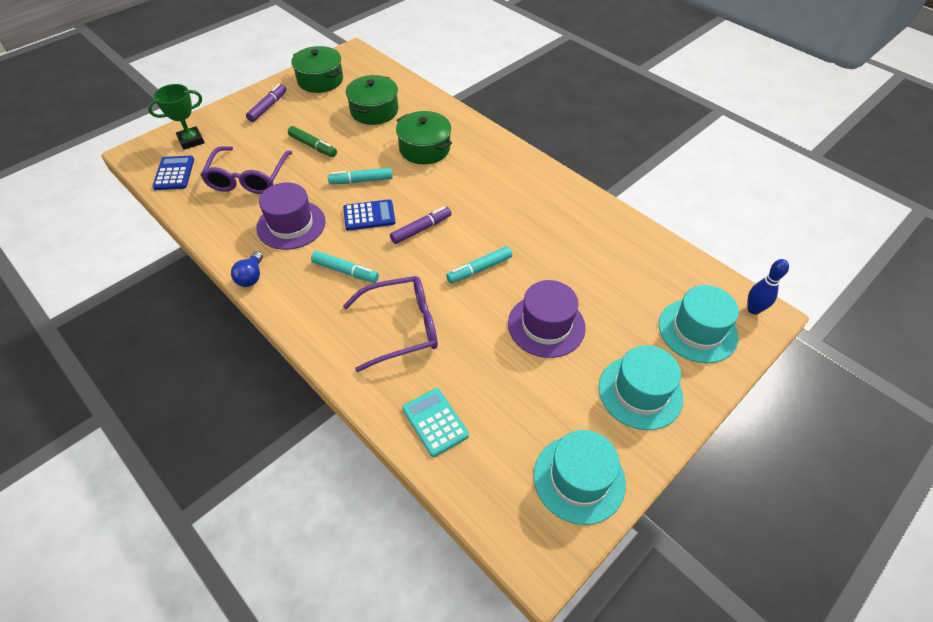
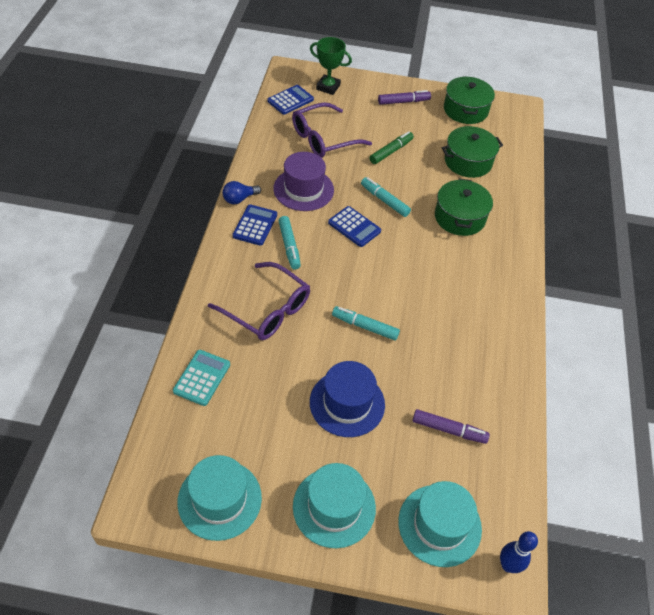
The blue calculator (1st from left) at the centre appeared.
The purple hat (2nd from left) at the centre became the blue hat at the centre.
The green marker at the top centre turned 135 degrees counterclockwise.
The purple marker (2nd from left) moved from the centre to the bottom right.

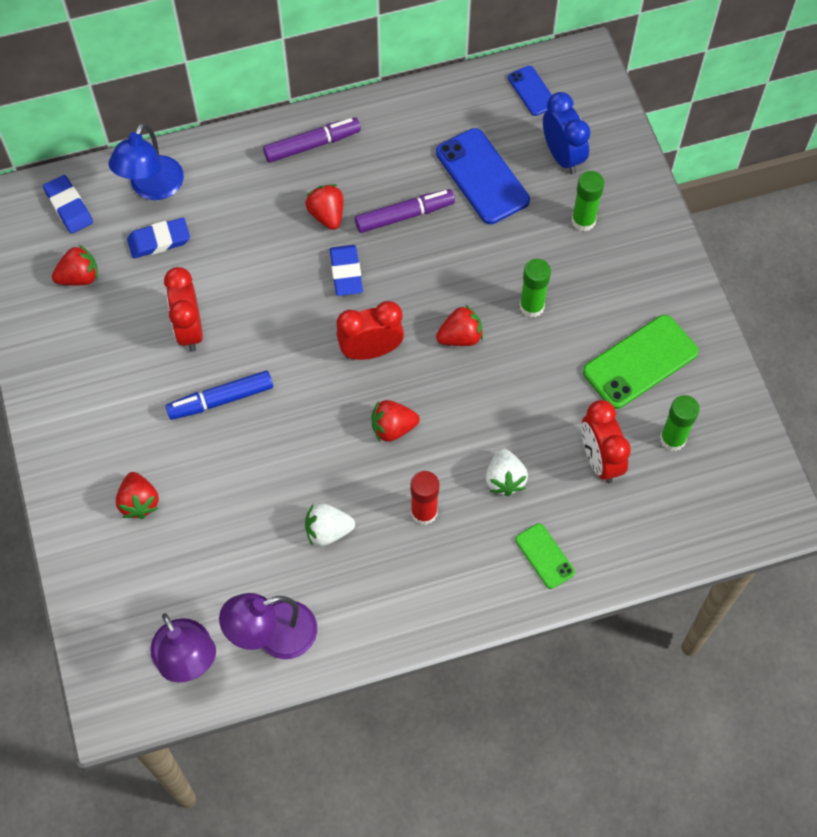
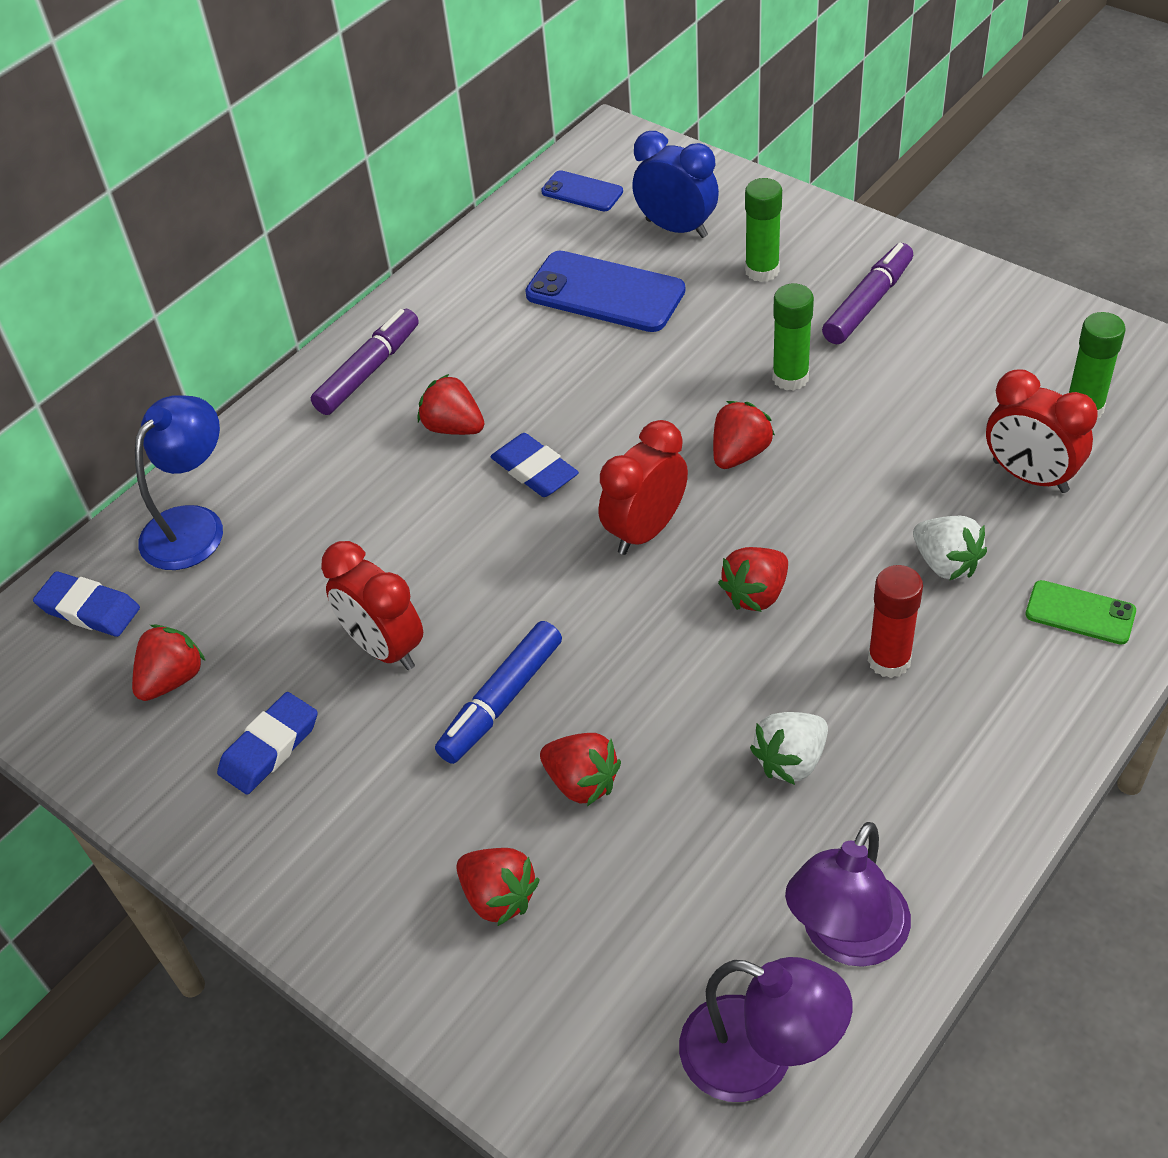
The blue lamp at the top left turned 135 degrees counterclockwise.
The blue eraser (2nd from left) moved from the top left to the middle left.
The red strawberry (4th from left) at the centre appeared.
The purple marker (2nd from left) moved from the top centre to the top right.
The green phone (2nd from left) at the middle right disappeared.

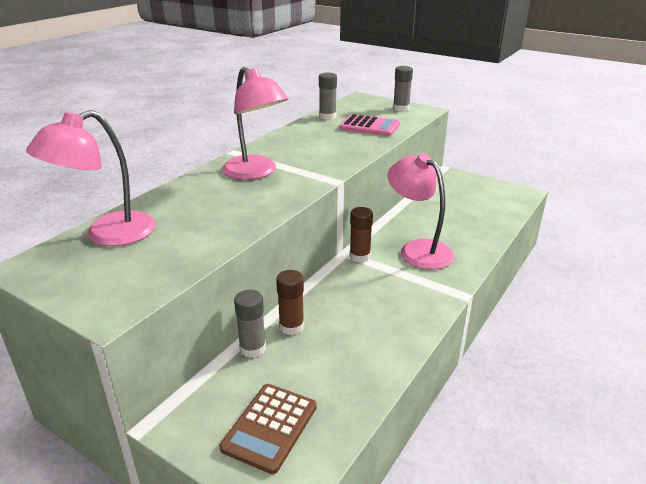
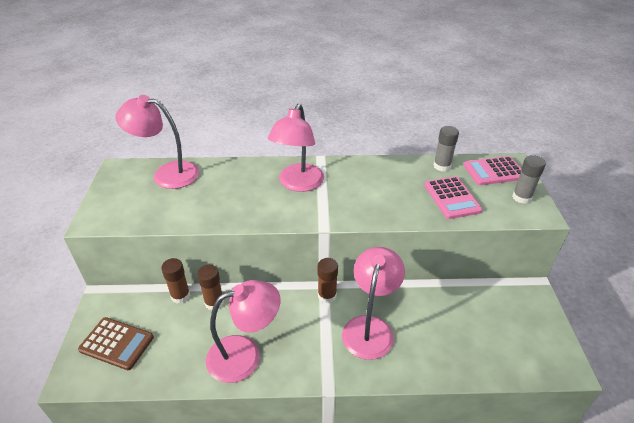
The brown calculator at the bottom centre turned 150 degrees counterclockwise.
The grey glue stick (1st from left) at the bottom centre became the brown glue stick (1st from left) at the middle left.
The pink lamp (2nd from left) at the bottom centre appeared.
The pink calculator (2nd from left) at the middle right appeared.

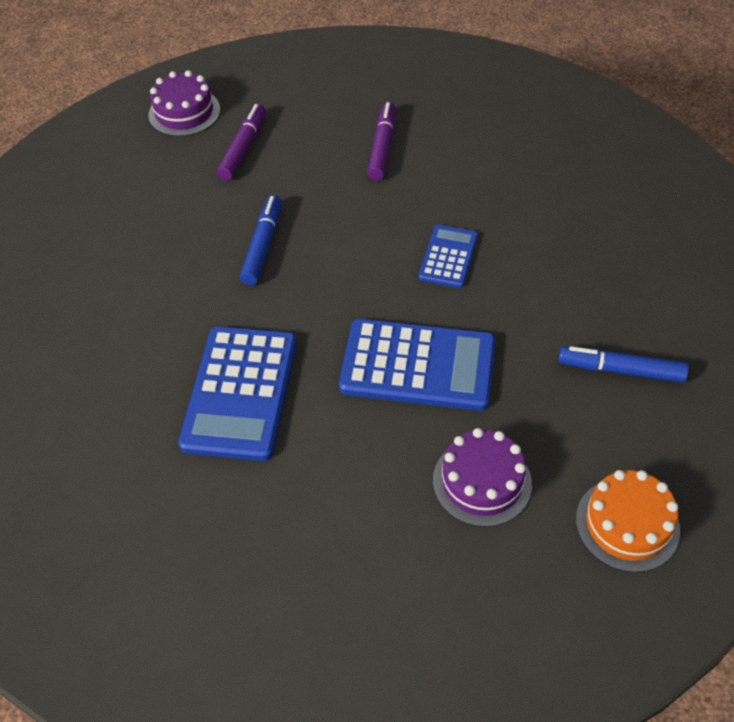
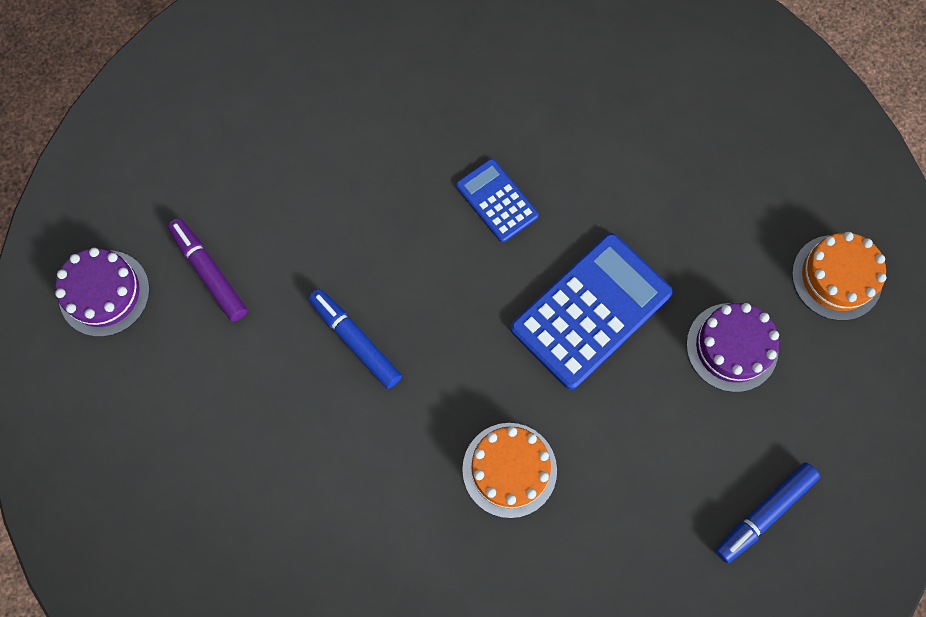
The blue calculator (1st from left) at the middle left was replaced by the orange cake (1st from left) at the bottom centre.
The blue marker (2nd from left) moved from the middle right to the bottom right.
The purple marker (2nd from left) at the top centre disappeared.

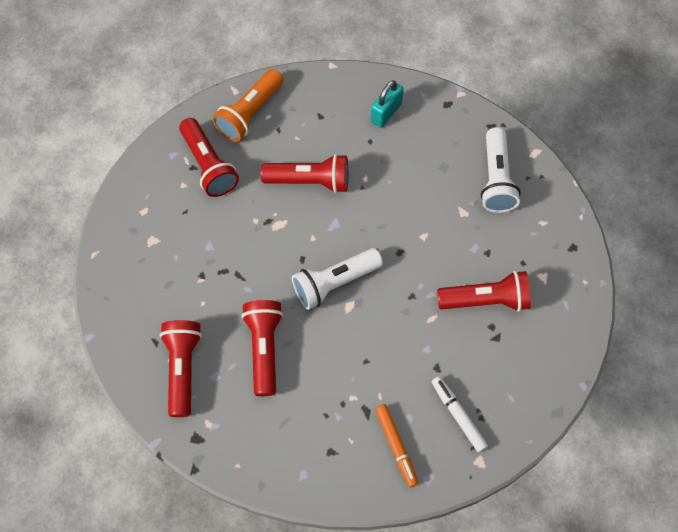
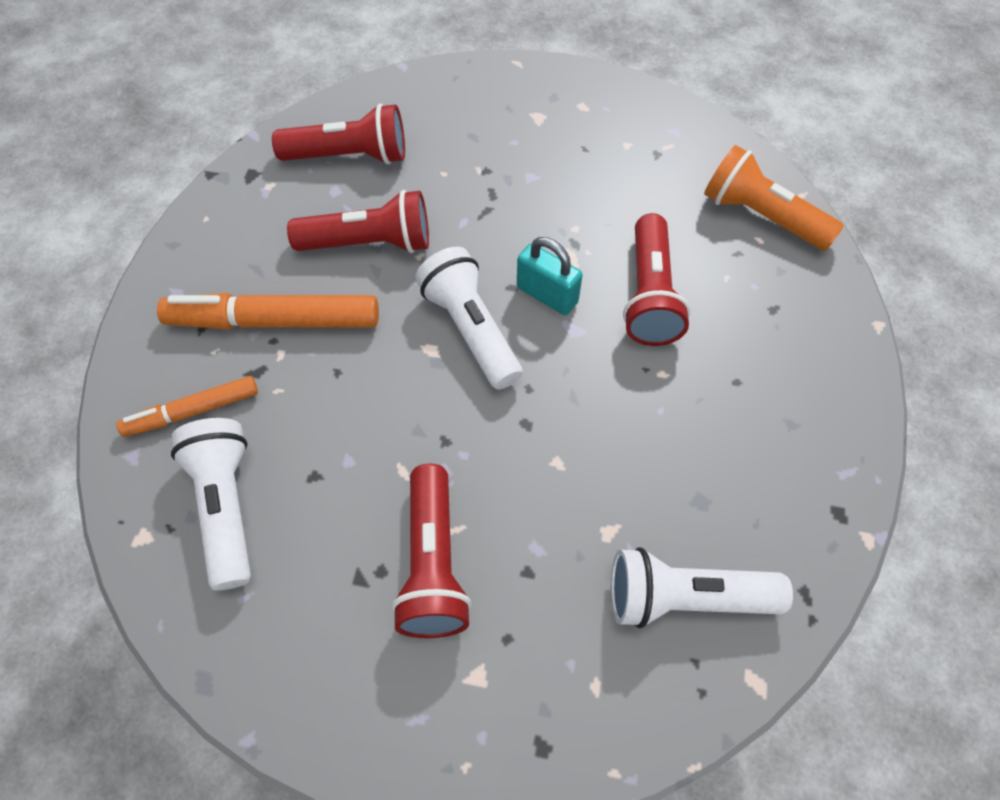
The orange marker (2nd from left) at the middle left appeared.
The white marker at the bottom right was replaced by the white flashlight (1st from left) at the middle left.
The turquoise padlock moved from the top centre to the centre.
The red flashlight (2nd from left) at the top left disappeared.

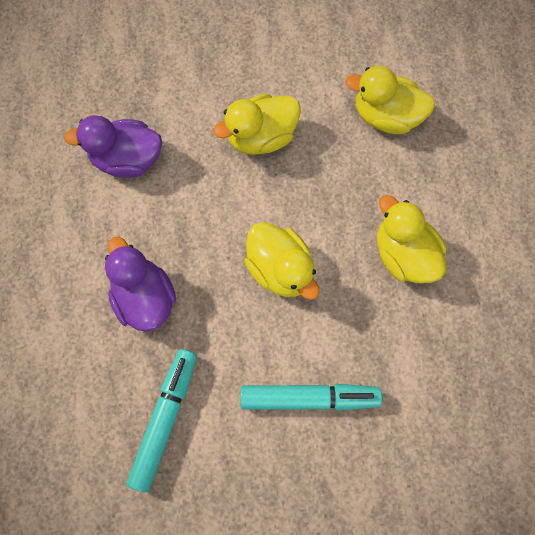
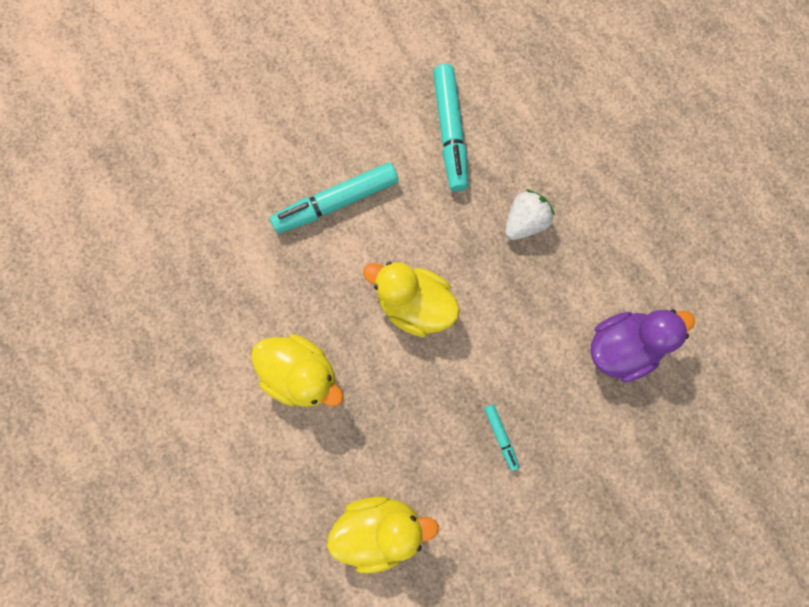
The yellow duck (1st from left) at the top centre was replaced by the turquoise marker (3rd from left) at the bottom centre.
The purple duck (2nd from left) at the middle left was replaced by the white strawberry at the centre.

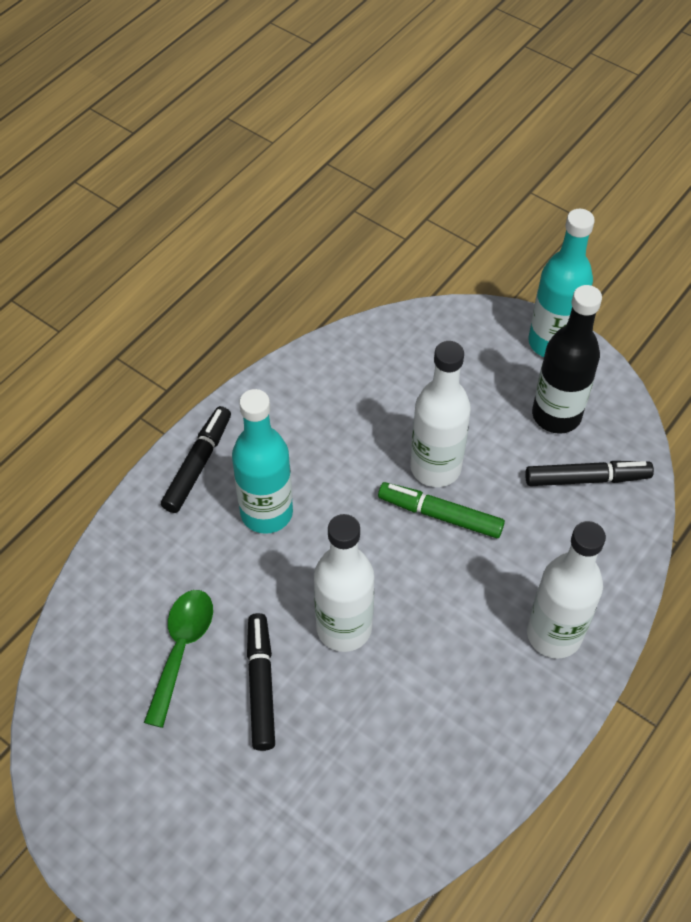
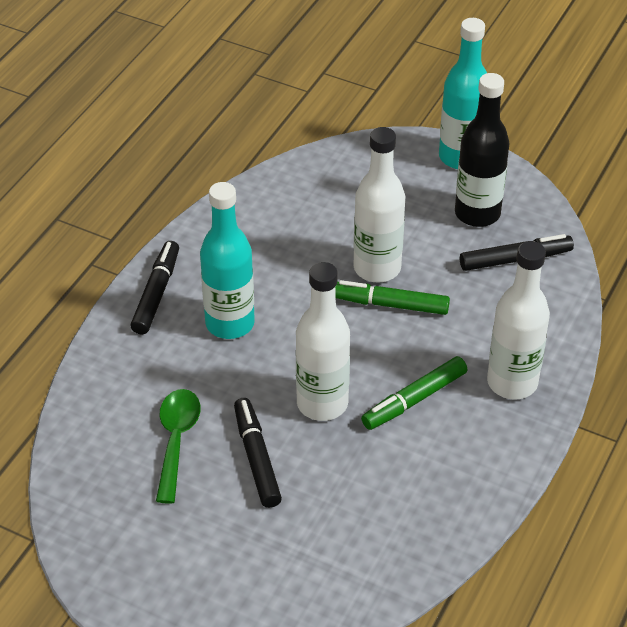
The green marker (2nd from left) at the centre appeared.

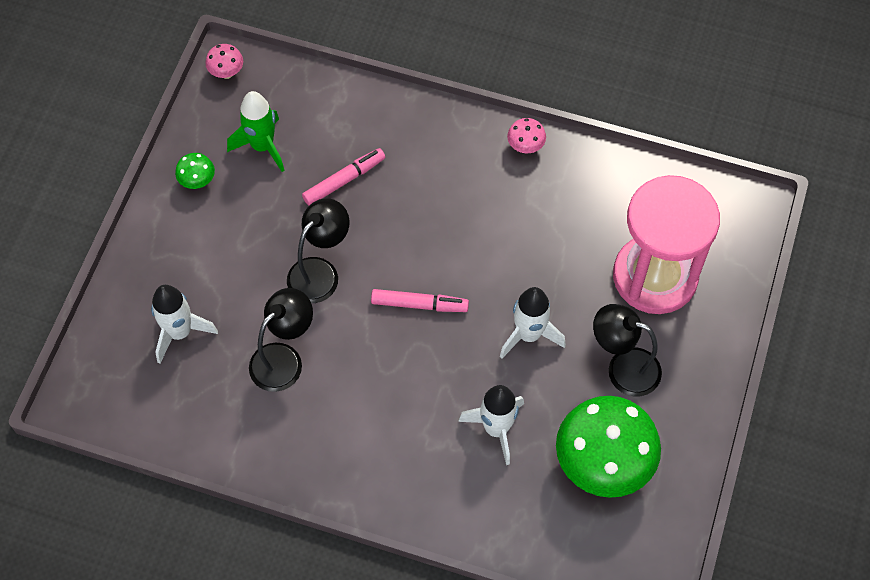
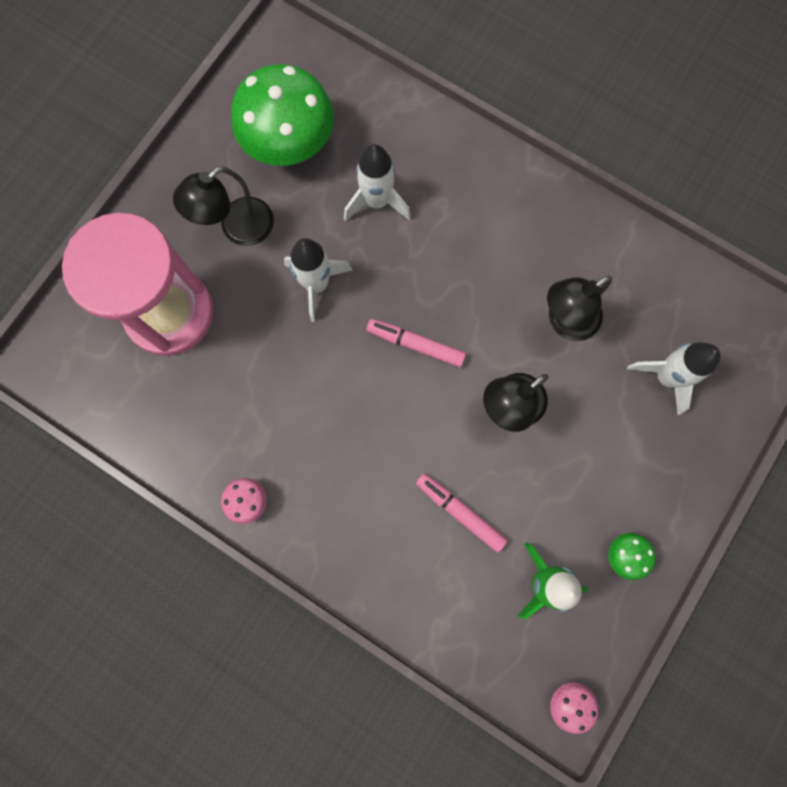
The black lamp (3rd from left in the first image) at the middle right turned 105 degrees clockwise.
The pink marker (1st from left in the first image) at the top centre turned 60 degrees clockwise.

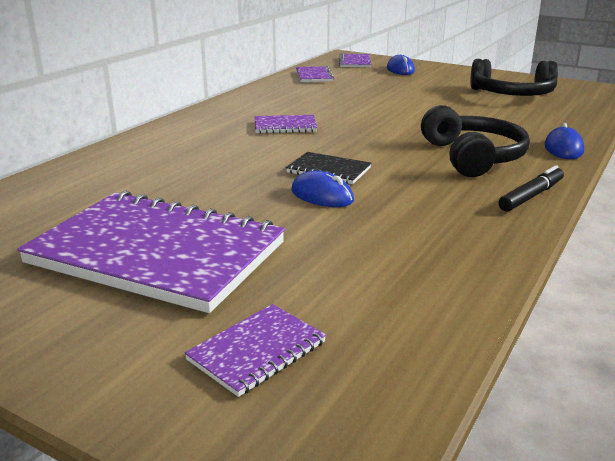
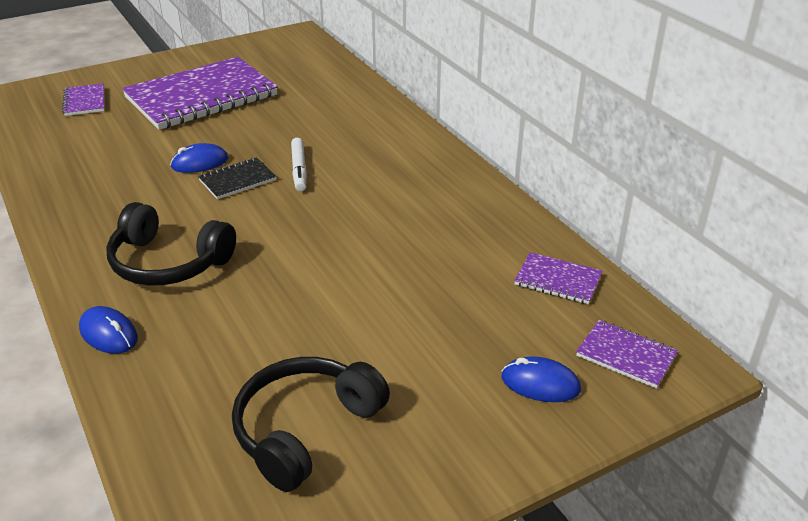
The white marker at the top centre appeared.
The purple notebook (3rd from left) at the top centre disappeared.
The black marker at the middle right disappeared.

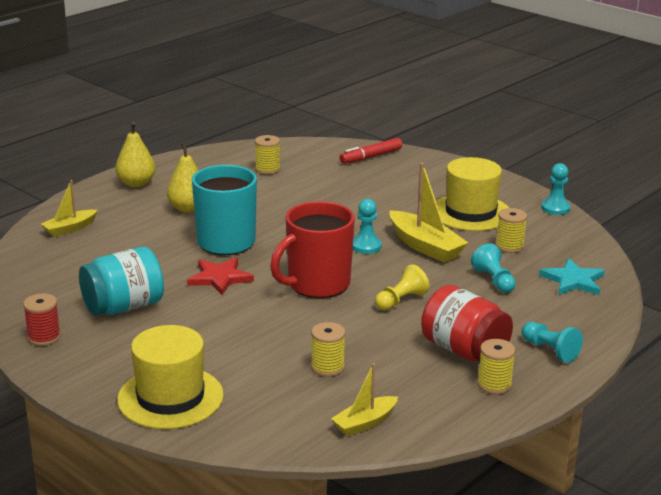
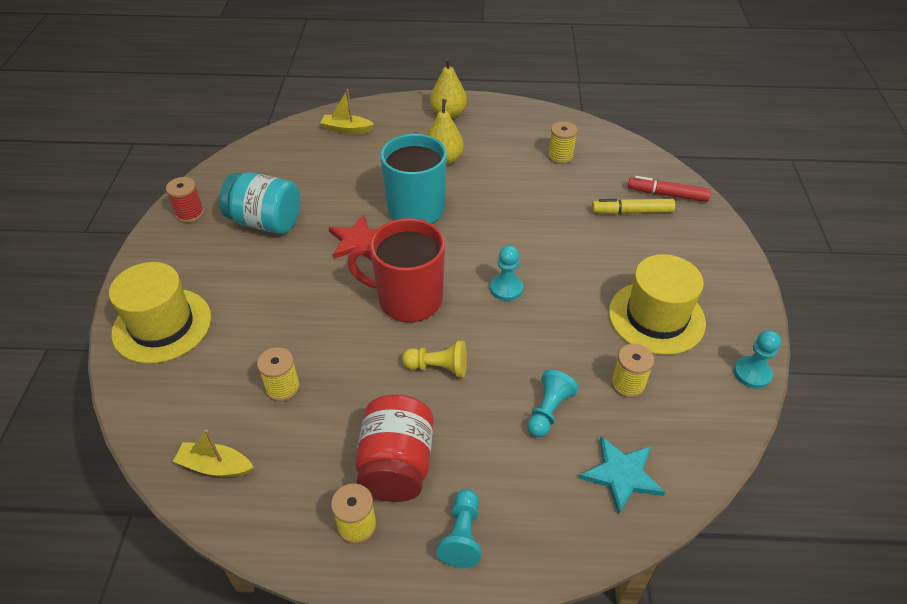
The yellow marker at the middle right appeared.
The yellow boat (3rd from left) at the centre disappeared.

